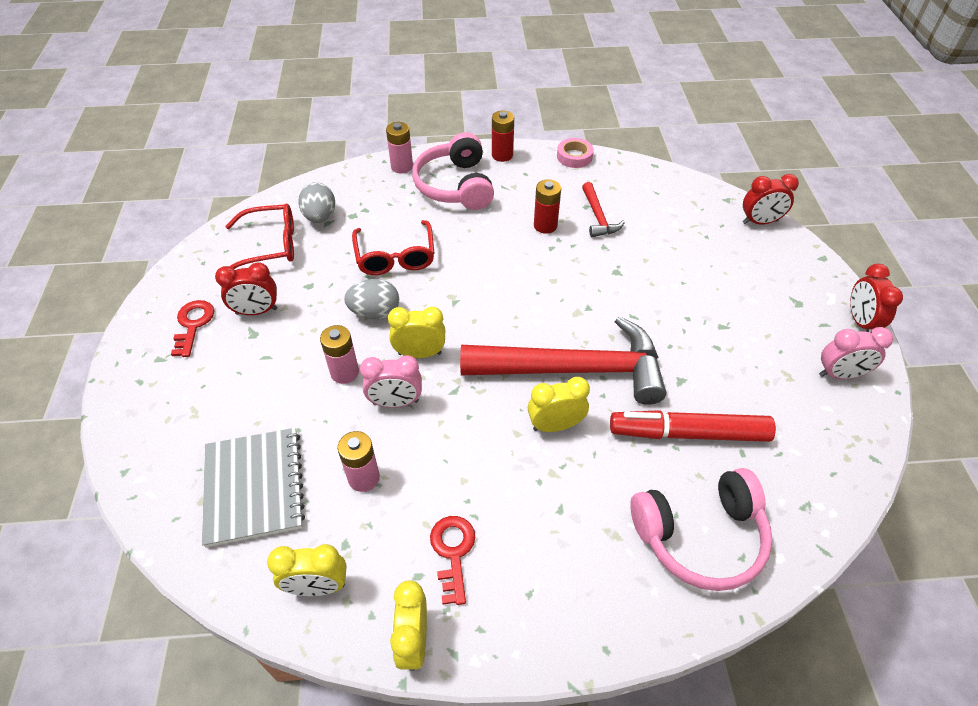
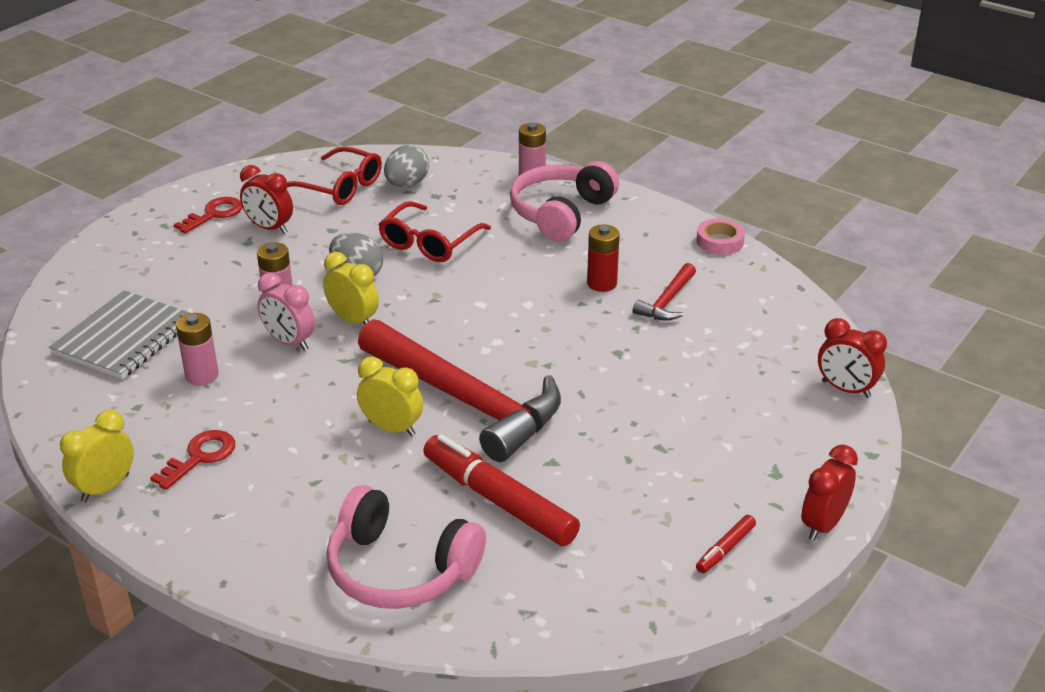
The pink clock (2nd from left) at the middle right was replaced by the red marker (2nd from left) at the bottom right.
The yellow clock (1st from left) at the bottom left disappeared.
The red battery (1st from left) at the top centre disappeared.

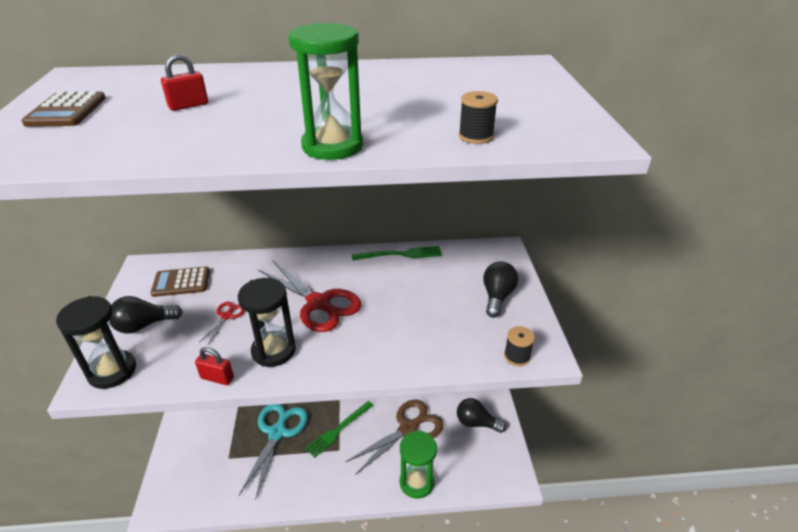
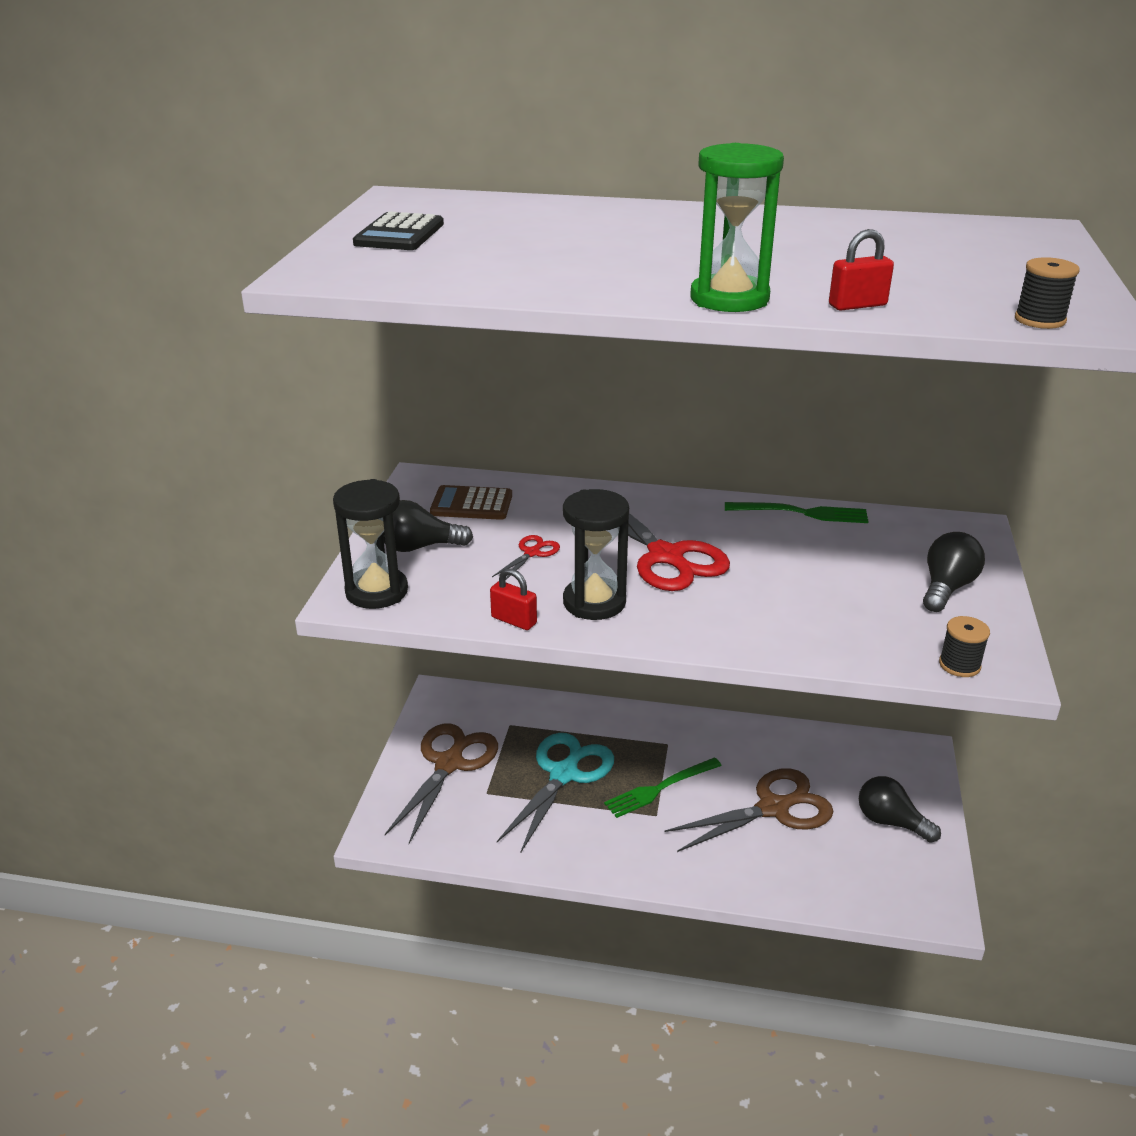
The brown calculator (1st from left) at the top left became the black calculator at the top centre.
The brown scissors (1st from left) at the bottom centre appeared.
The red padlock (1st from left in the first image) moved from the top left to the top right.
The black spool (1st from left in the first image) moved from the top centre to the top right.
The green hourglass (2nd from left) at the bottom centre disappeared.

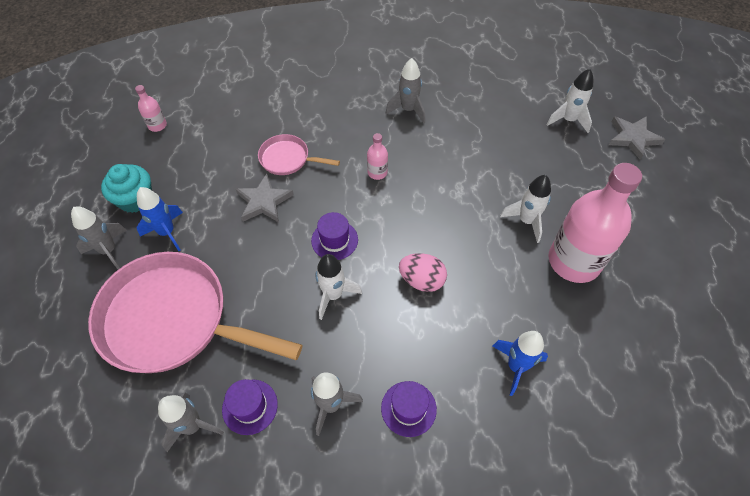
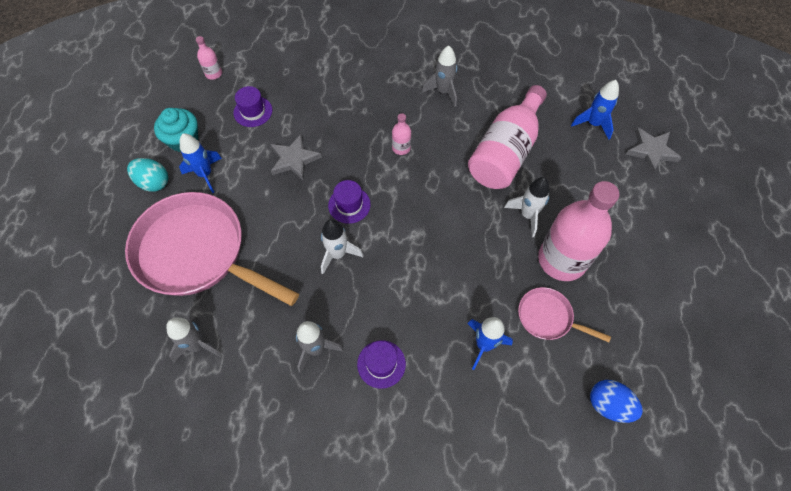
The grey rocket (1st from left) at the middle left was replaced by the turquoise egg at the middle left.
The purple hat (1st from left) moved from the bottom centre to the top left.
The pink bottle (3rd from left) at the top centre appeared.
The pink pan (2nd from left) moved from the top centre to the middle right.
The white rocket (3rd from left) at the top right became the blue rocket (3rd from left) at the top right.
The blue egg at the bottom right appeared.
The pink egg at the centre disappeared.

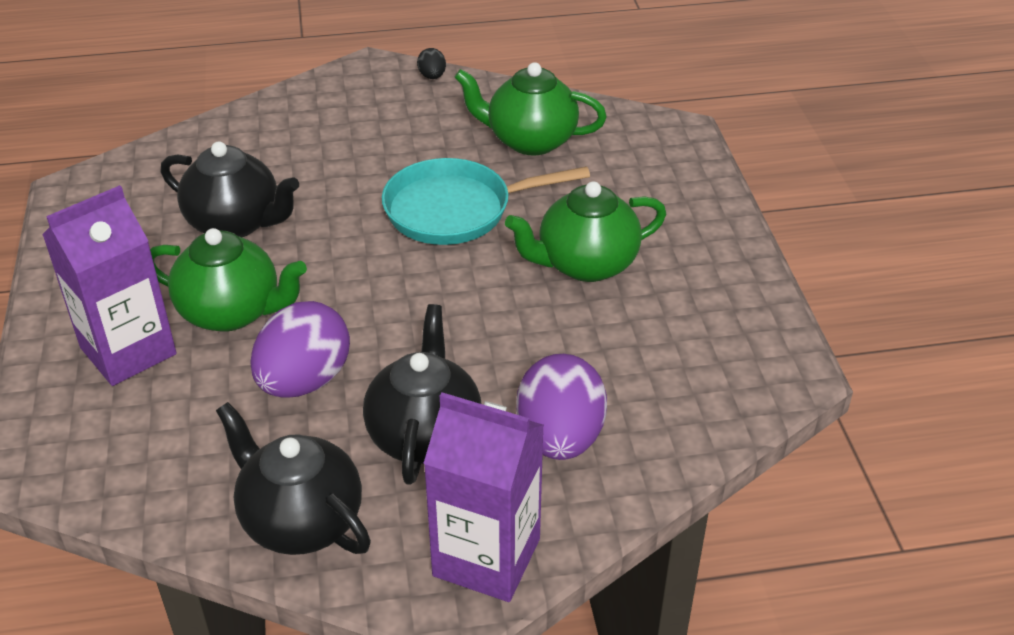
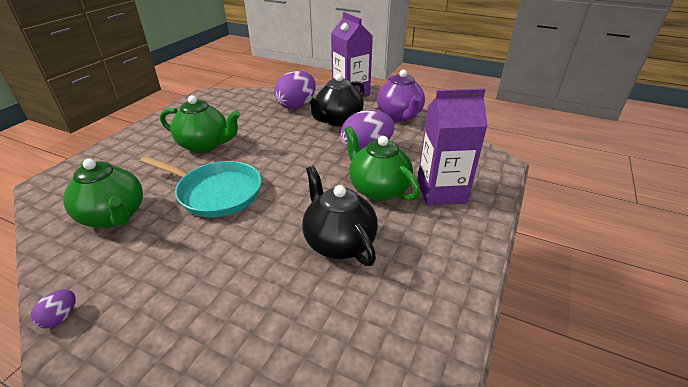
The black egg at the top centre became the purple egg (1st from left) at the bottom left.
The black teapot (2nd from left) at the bottom left became the purple teapot at the top centre.

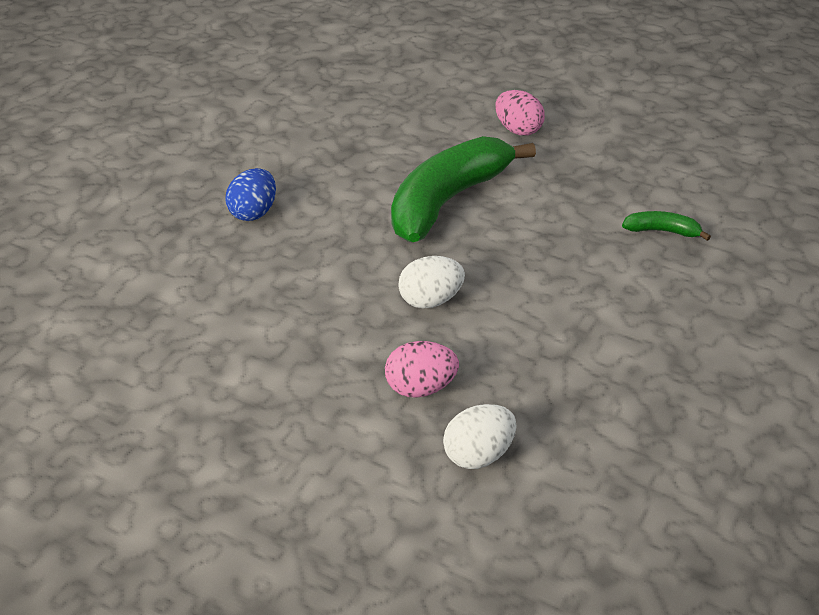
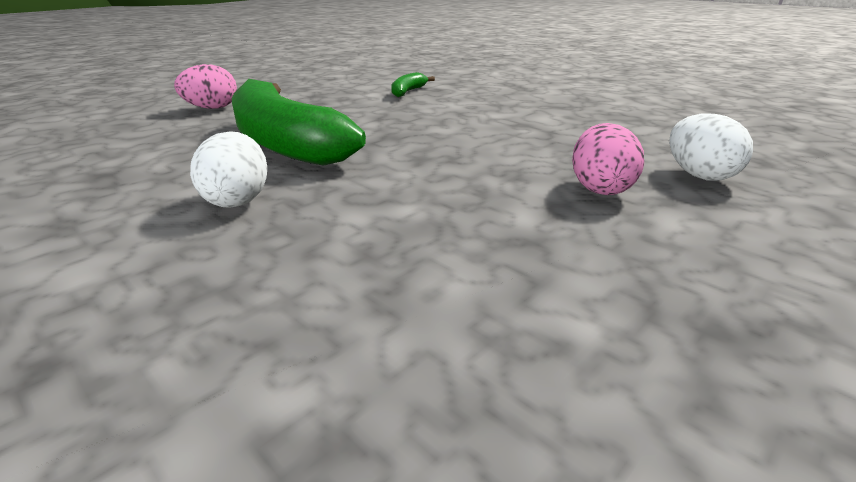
The white egg (1st from left) moved from the centre to the middle left.
The blue egg at the top left disappeared.

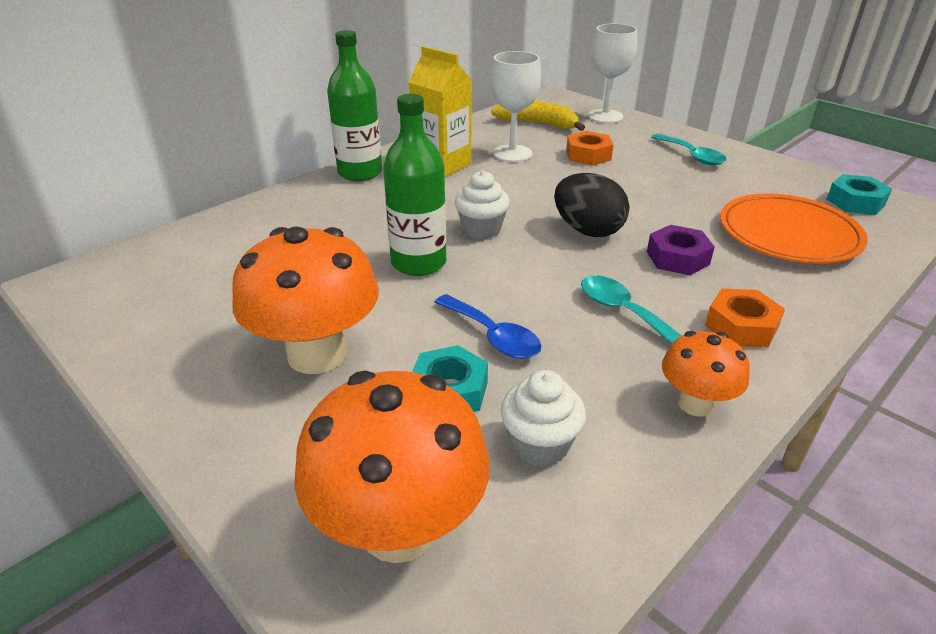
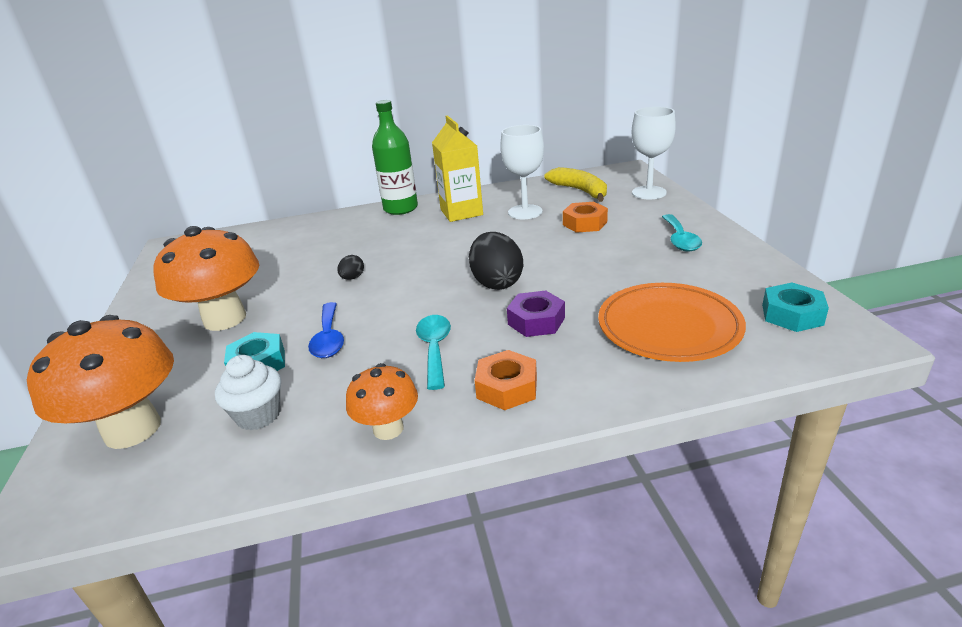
The green bottle (2nd from left) at the top centre was replaced by the black egg (1st from left) at the centre.
The white cupcake (1st from left) at the top centre disappeared.

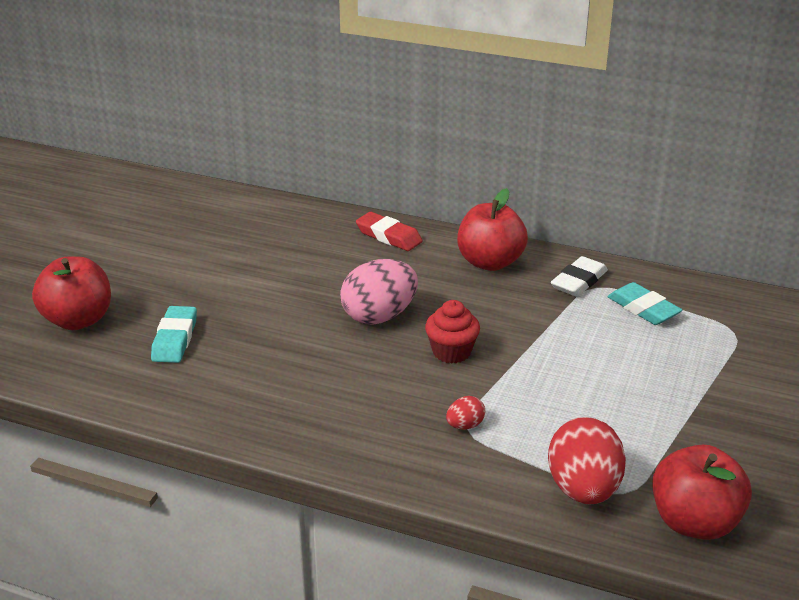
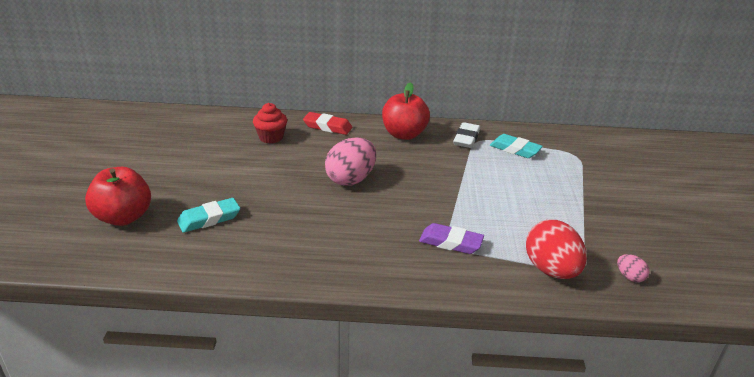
The turquoise eraser (1st from left) at the middle left turned 75 degrees clockwise.
The red cupcake moved from the centre to the top centre.
The red egg (1st from left) at the bottom centre was replaced by the purple eraser at the centre.
The red apple (3rd from left) at the bottom right was replaced by the pink egg (2nd from left) at the bottom right.

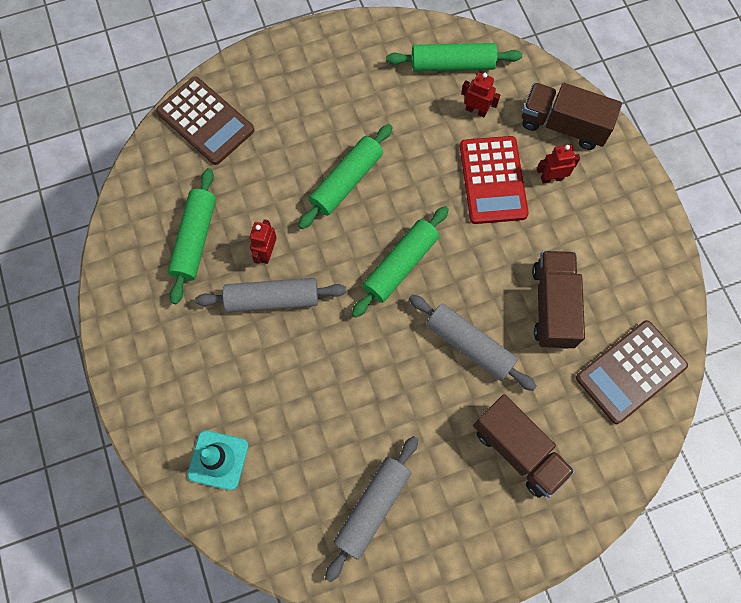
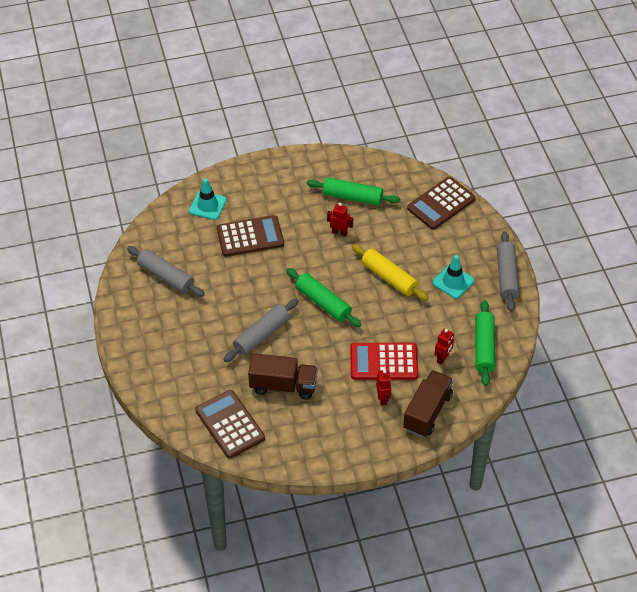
The brown calculator (2nd from left) at the centre appeared.
The green rolling pin (2nd from left) at the top centre became the yellow rolling pin at the centre.
The turquoise traffic cone (2nd from left) at the middle right appeared.
The grey rolling pin (1st from left in the first image) moved from the centre to the middle right.
The brown truck (1st from left) at the bottom right disappeared.

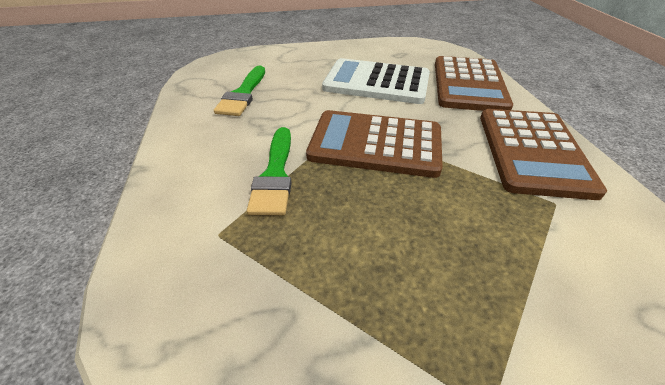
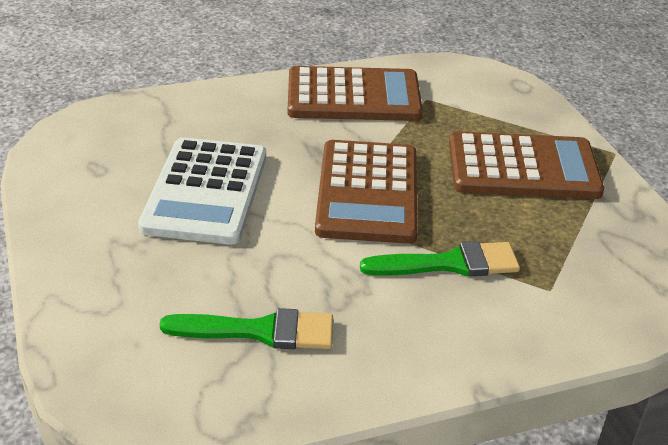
The brown calculator (2nd from left in the first image) moved from the top right to the middle right.

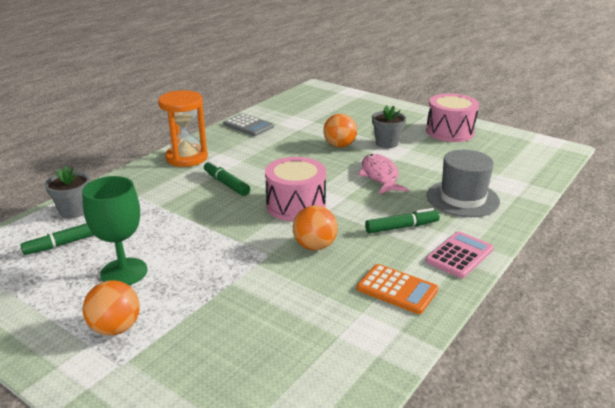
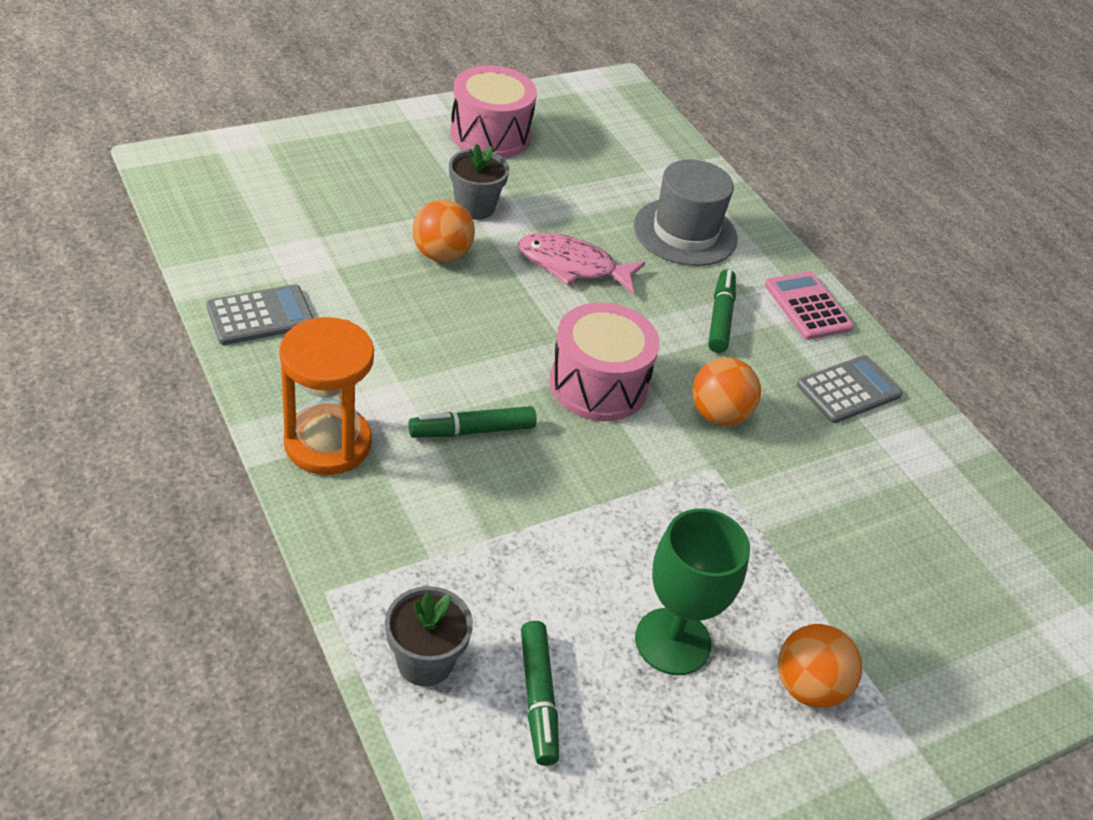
The orange calculator at the bottom centre became the grey calculator (2nd from left) at the middle right.

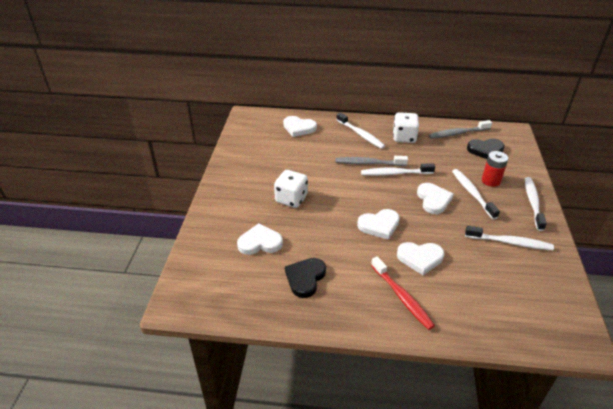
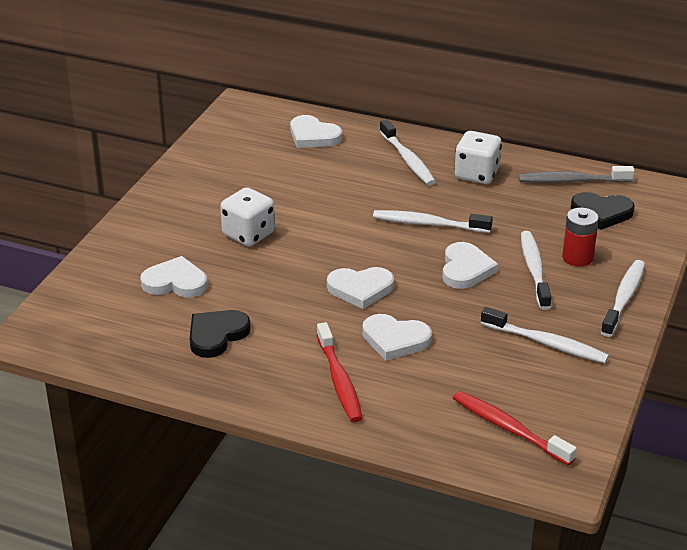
The red toothbrush (2nd from left) at the bottom right appeared.
The grey toothbrush (1st from left) at the centre disappeared.

